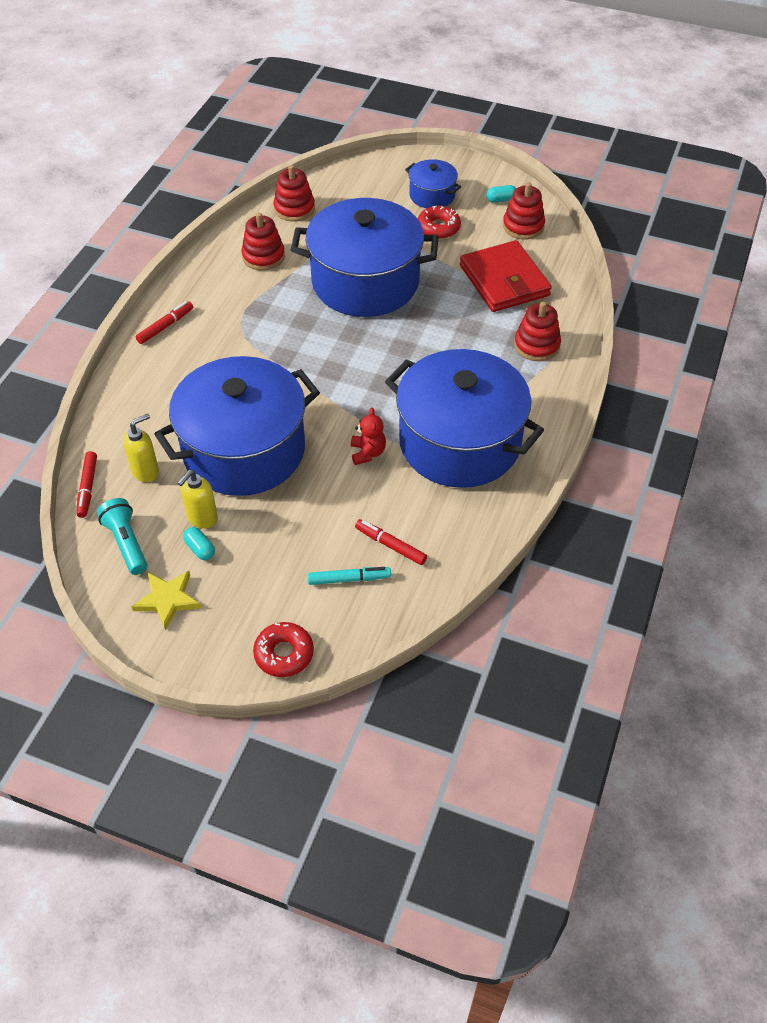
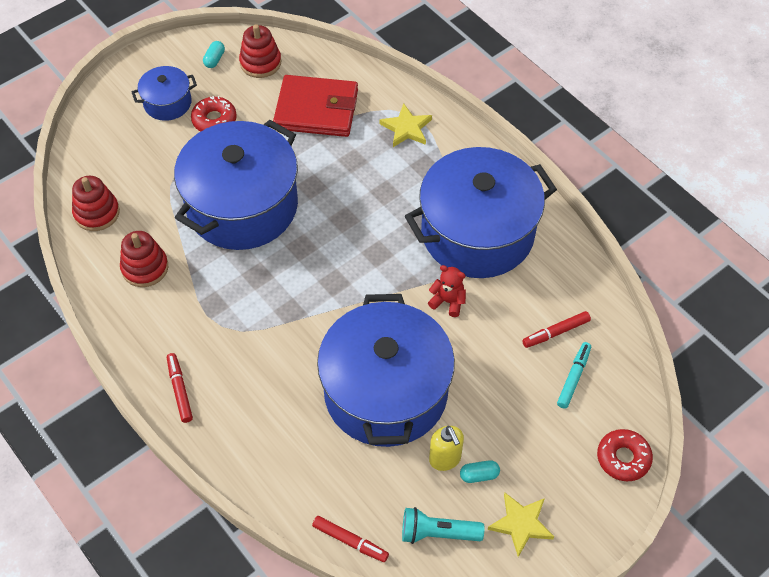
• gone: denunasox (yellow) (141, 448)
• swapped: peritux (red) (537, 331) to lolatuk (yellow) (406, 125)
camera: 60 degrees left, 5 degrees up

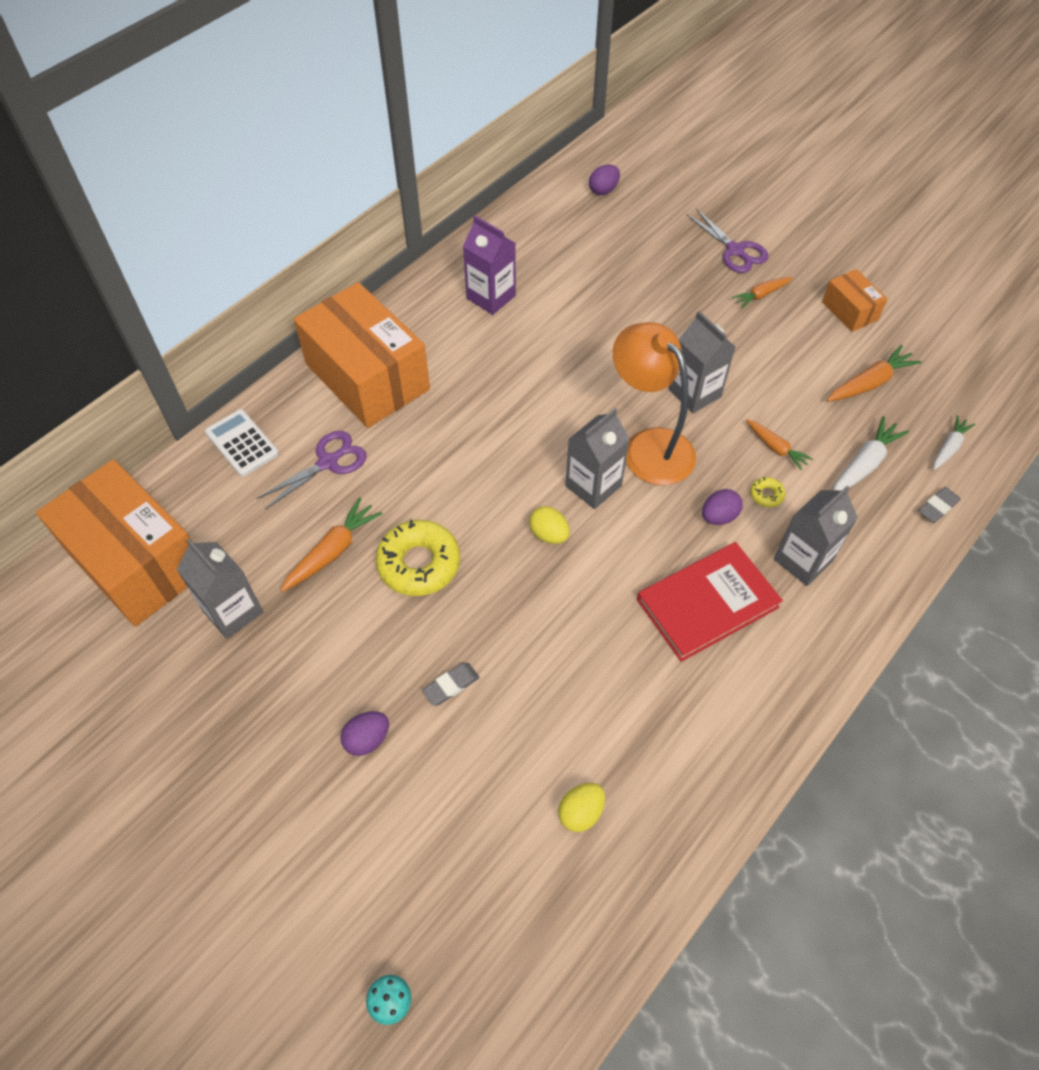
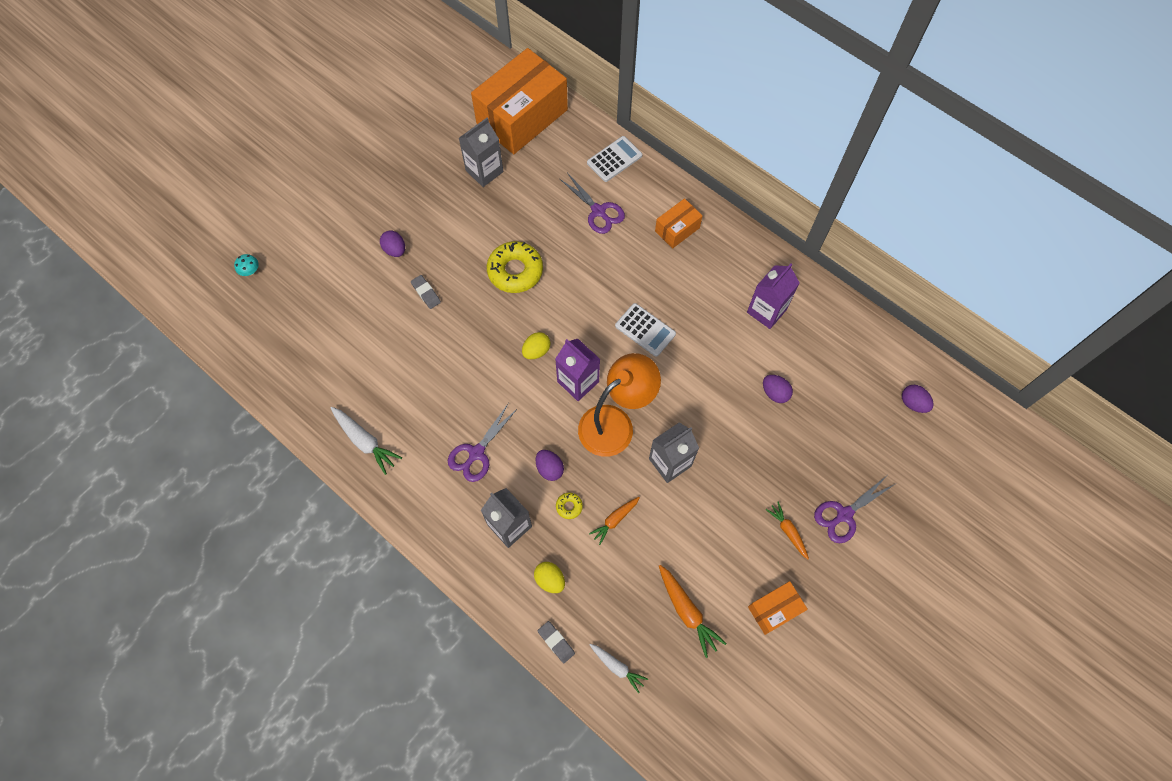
• gone: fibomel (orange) (331, 545)
• scaled: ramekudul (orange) (361, 355) = (679, 223) x0.46
• shifted: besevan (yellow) (581, 807) to (549, 577)
• repainted: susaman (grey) (597, 458) to susaman (purple) (577, 370)
• swapped: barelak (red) (710, 602) to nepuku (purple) (483, 442)
• shifted: fibomel (white) (871, 453) to (366, 441)
• new: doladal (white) (645, 330)
• new: besevan (purple) (778, 389)
camera: 90 degrees right, 10 degrees up

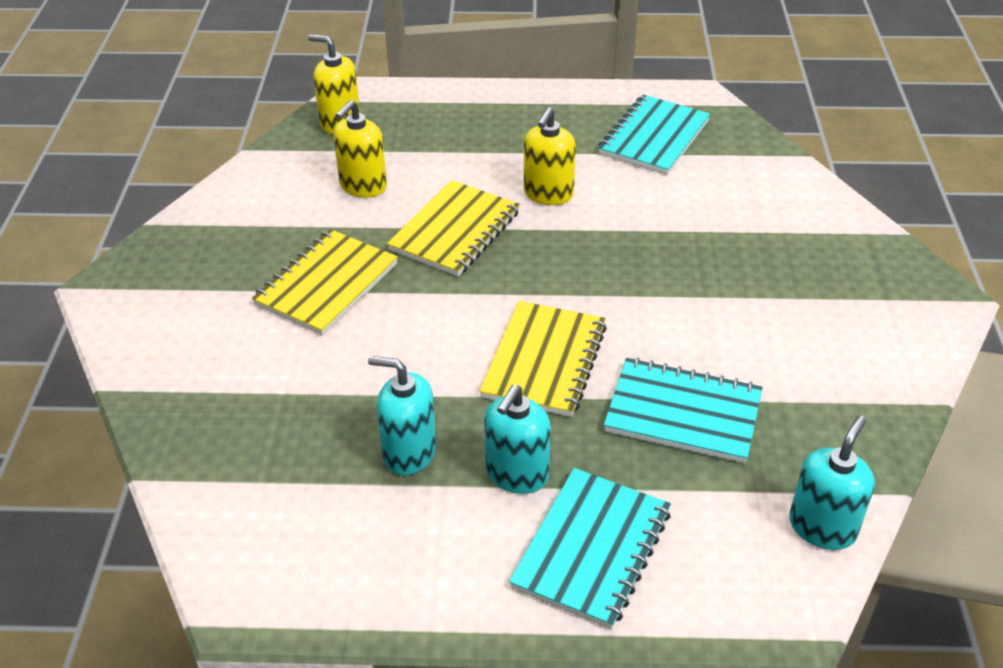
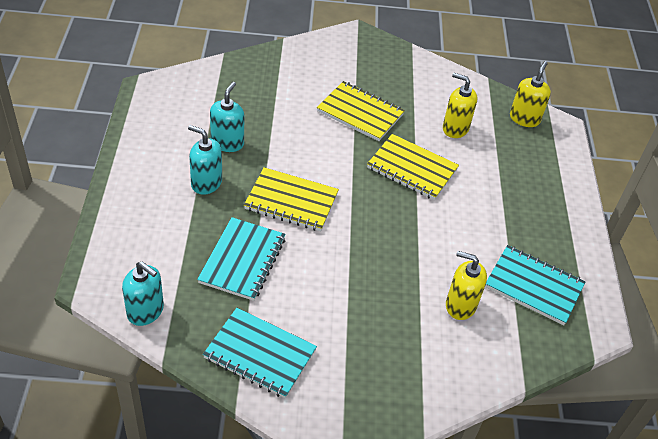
• shifted: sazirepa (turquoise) (590, 548) to (260, 353)
• shifted: denunasox (yellow) (550, 156) to (466, 285)
camera: 85 degrees right, 5 degrees up

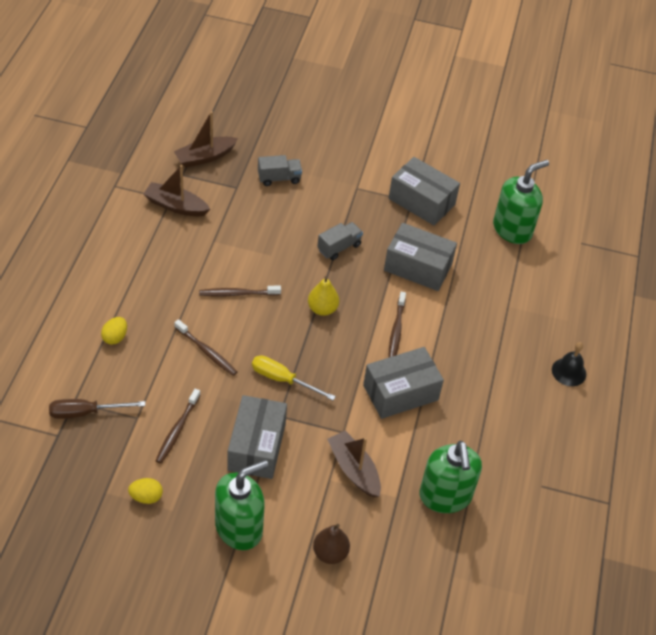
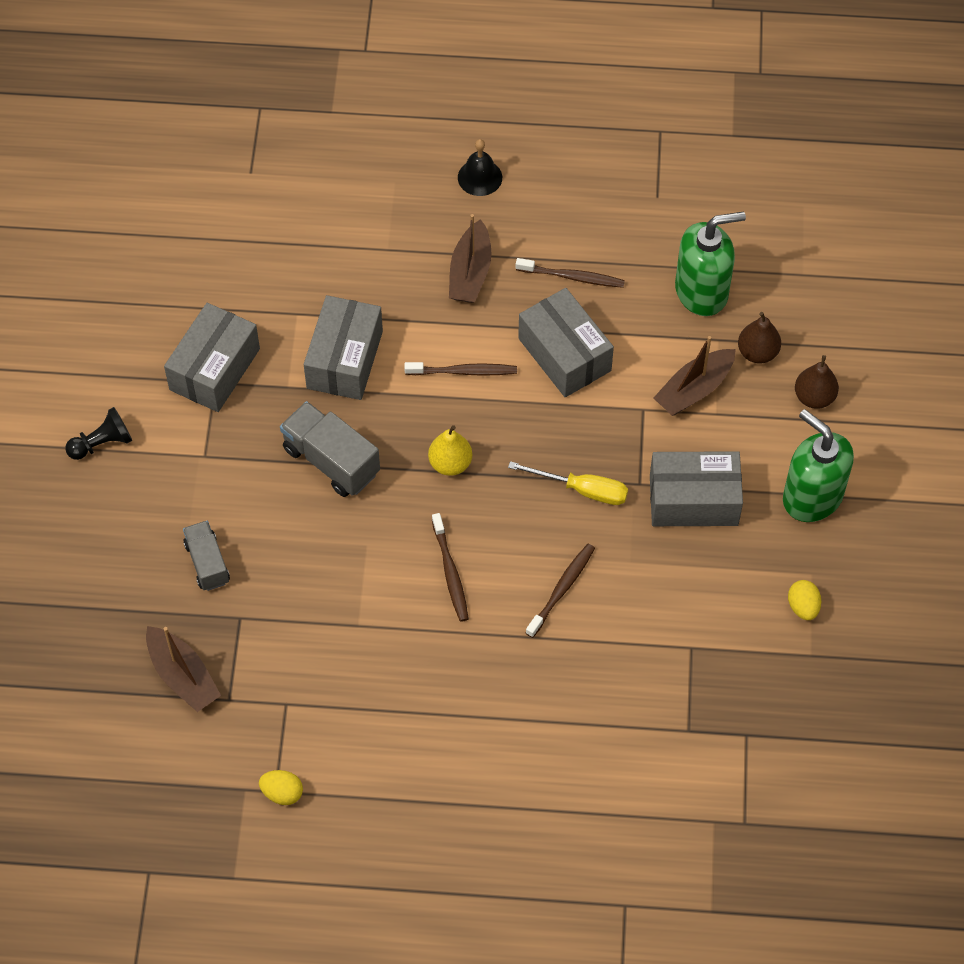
• gone: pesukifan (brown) (97, 409)
• shifted: besevan (yellow) (114, 331) to (281, 787)
• shifted: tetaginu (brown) (176, 190) to (470, 258)
• shifted: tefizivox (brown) (178, 426) to (570, 273)
• rotated: pesukifan (yellow) (294, 377) = (568, 483) 90 degrees counterclockwise
• scaled: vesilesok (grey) (340, 241) = (330, 449) x1.54
• gone: denunasox (green) (521, 202)
• new: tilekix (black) (98, 433)
• new: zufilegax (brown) (759, 337)
camera: 95 degrees left, 10 degrees up

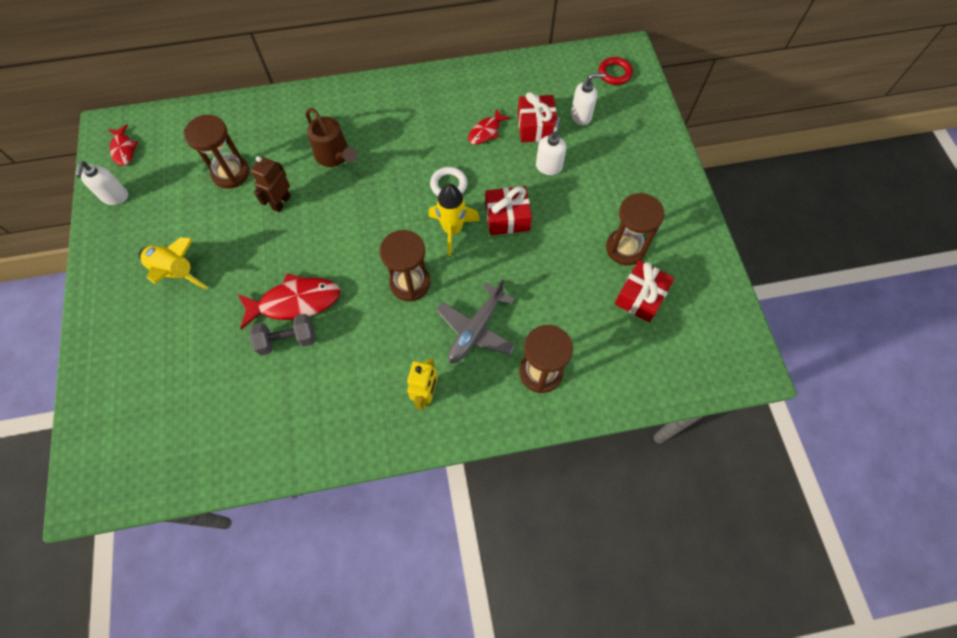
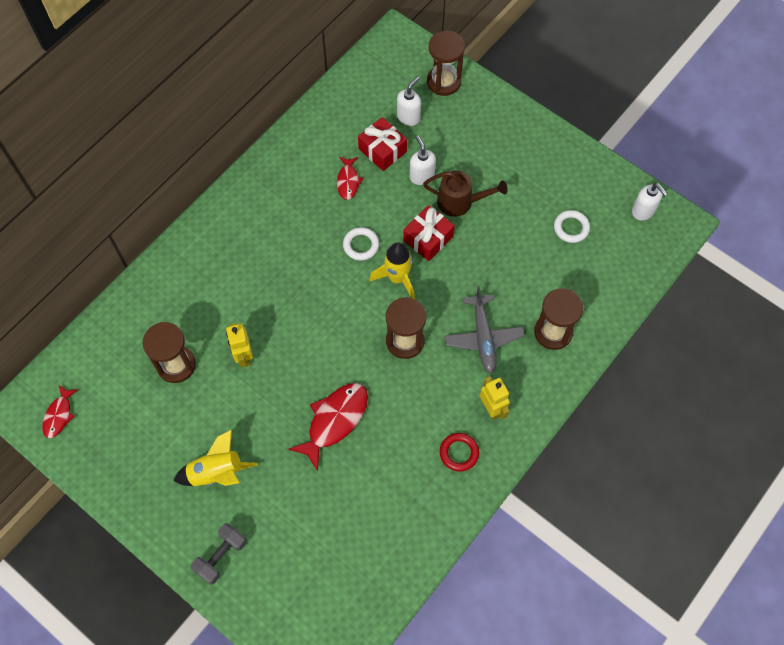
• shifted: denunasox (white) (102, 183) to (650, 201)
• rotated: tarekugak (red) (123, 145) = (60, 411) 75 degrees clockwise
• shifted: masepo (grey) (282, 335) to (219, 554)
• repainted: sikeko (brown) (270, 184) to sikeko (yellow) (239, 345)
• shifted: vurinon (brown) (331, 137) to (465, 194)
• shifted: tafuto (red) (616, 71) to (459, 452)
• shifted: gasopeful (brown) (635, 229) to (446, 63)
• swapped: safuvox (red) (645, 291) to tafuto (white) (572, 226)
camera: 40 degrees left, 0 degrees up

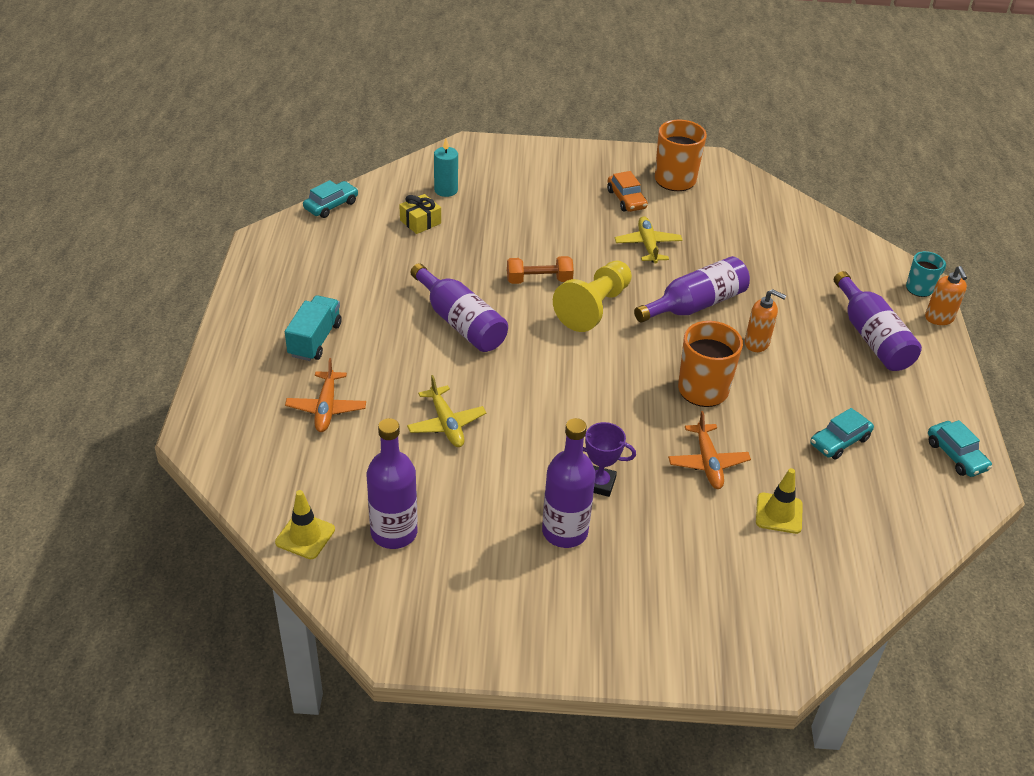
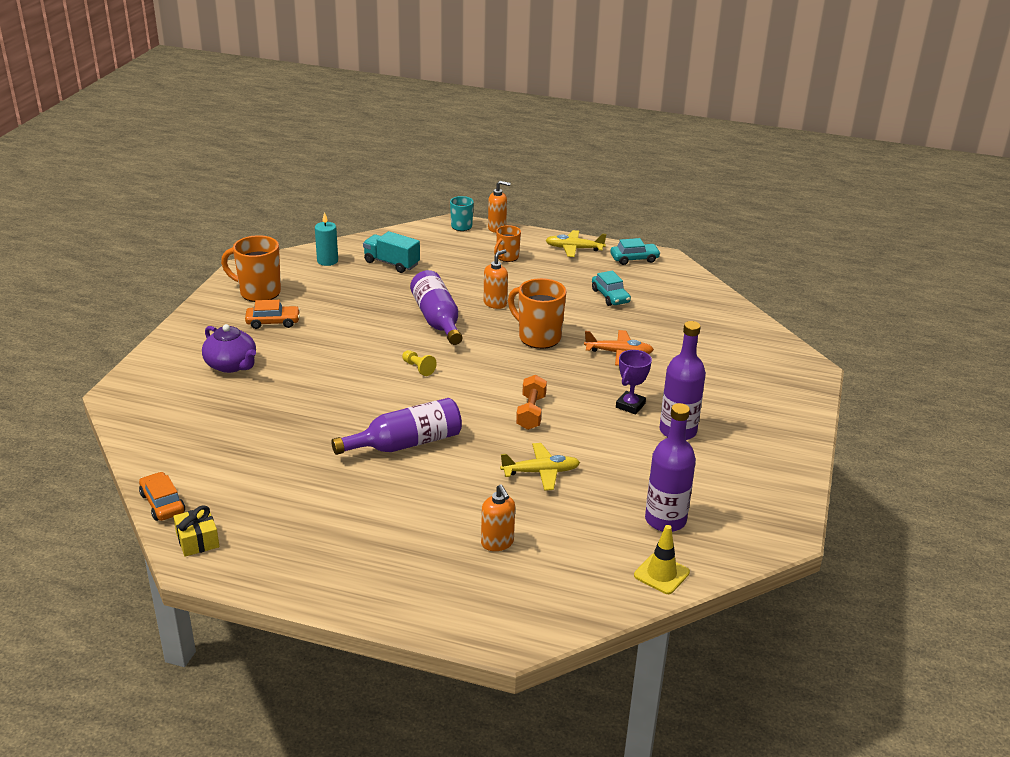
• shifted: vesilesok (turquoise) (313, 328) to (391, 252)
• swapped: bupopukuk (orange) (325, 395) to denunasox (orange) (498, 517)
• repainted: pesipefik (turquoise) (330, 199) to pesipefik (orange) (162, 496)
• shifted: safuvox (yellow) (420, 214) to (196, 531)
• shifted: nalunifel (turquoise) (446, 168) to (326, 239)
• shifted: masepo (orange) (540, 270) to (531, 402)
• scaled: tilekix (yellow) (592, 296) = (419, 363) x0.44
• shifted: bupopukuk (yellow) (649, 240) to (576, 243)
• gone: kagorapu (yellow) (779, 501)
• swapped: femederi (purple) (878, 321) to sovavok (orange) (507, 243)
• new: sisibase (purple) (229, 348)
camera: 75 degrees left, 10 degrees down

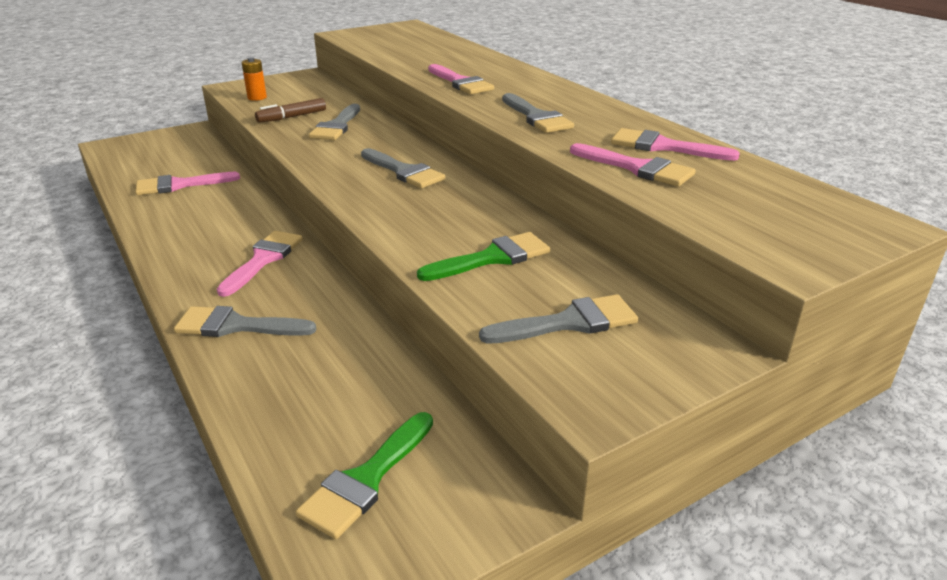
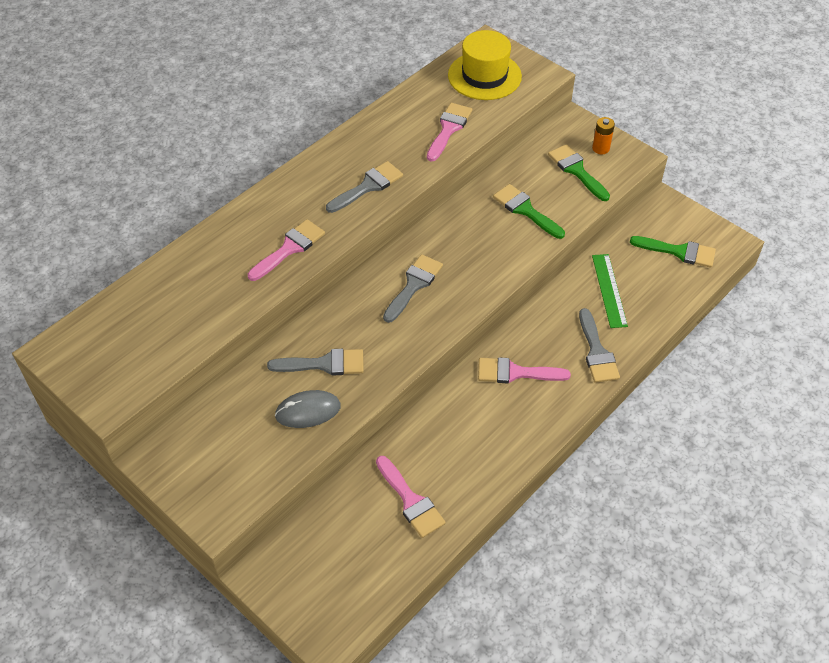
• shifted: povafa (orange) (254, 79) to (603, 135)
• swapped: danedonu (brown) (290, 110) to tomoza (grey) (308, 409)
• repainted: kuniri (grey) (558, 319) to kuniri (green) (579, 172)
• gone: kuniri (pink) (675, 144)
• new: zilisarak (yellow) (485, 65)
• new: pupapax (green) (610, 291)
camera: 105 degrees left, 20 degrees up

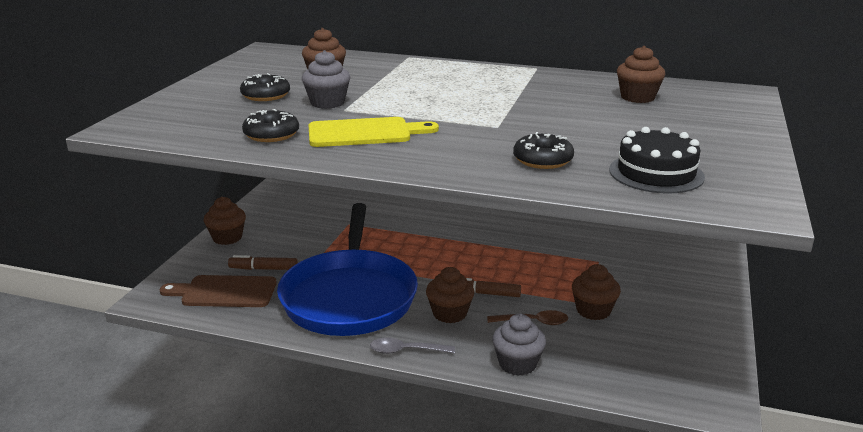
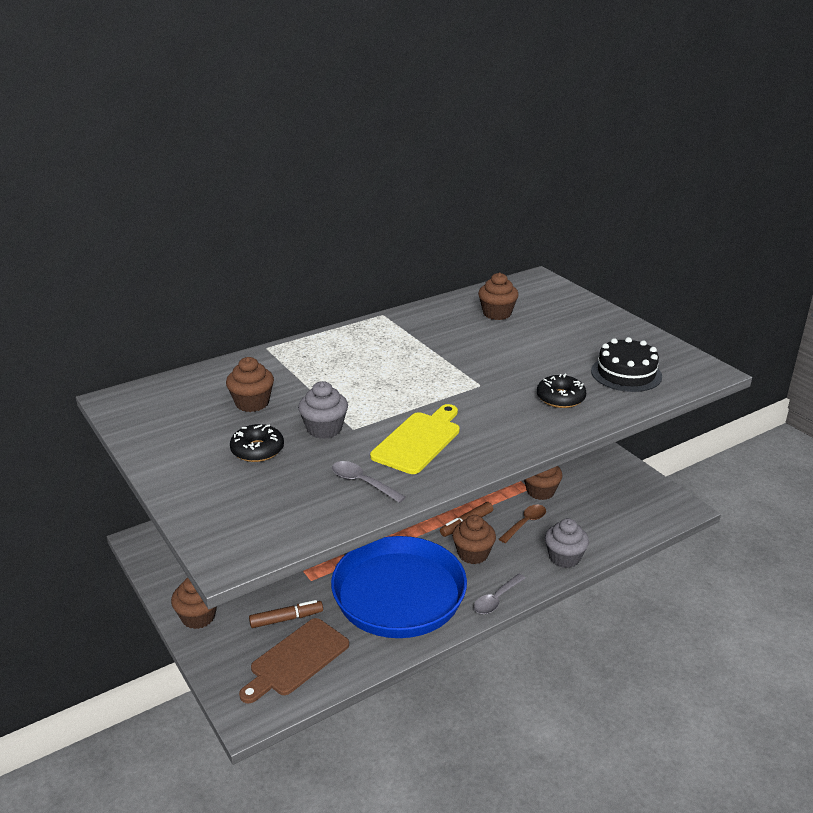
• rotated: danedonu (brown) (263, 262) = (286, 614) 150 degrees counterclockwise
• swapped: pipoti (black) (270, 125) to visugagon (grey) (369, 482)
camera: 50 degrees left, 5 degrees up

